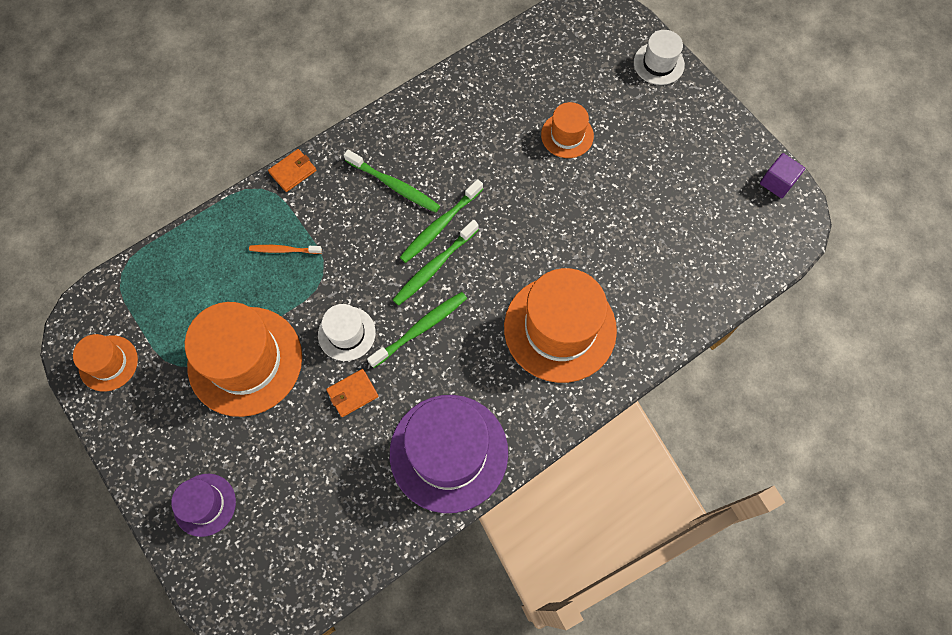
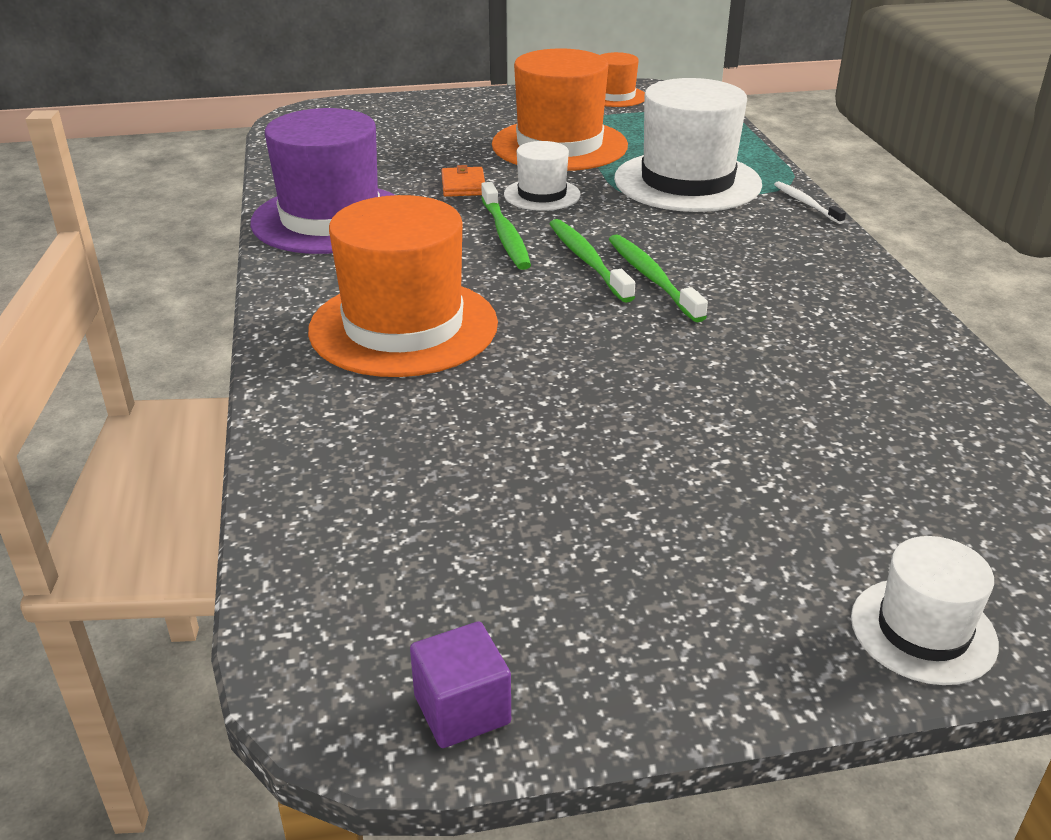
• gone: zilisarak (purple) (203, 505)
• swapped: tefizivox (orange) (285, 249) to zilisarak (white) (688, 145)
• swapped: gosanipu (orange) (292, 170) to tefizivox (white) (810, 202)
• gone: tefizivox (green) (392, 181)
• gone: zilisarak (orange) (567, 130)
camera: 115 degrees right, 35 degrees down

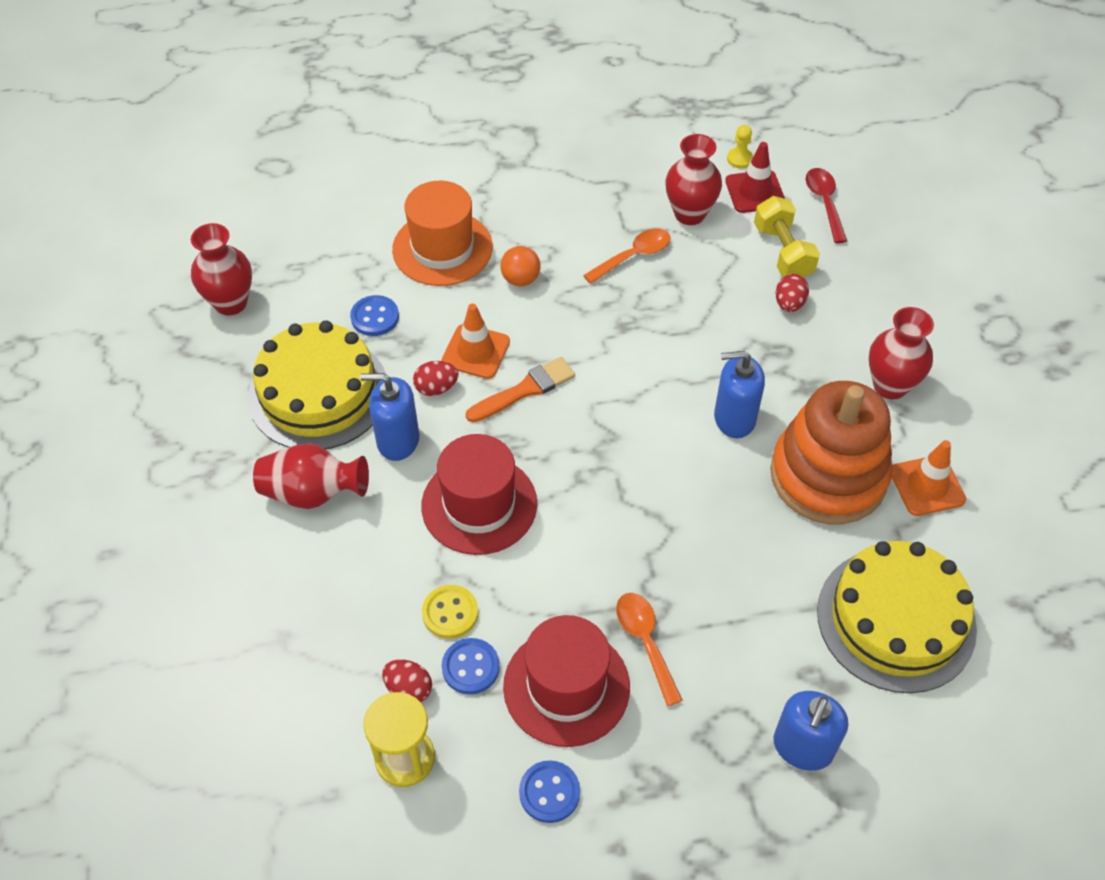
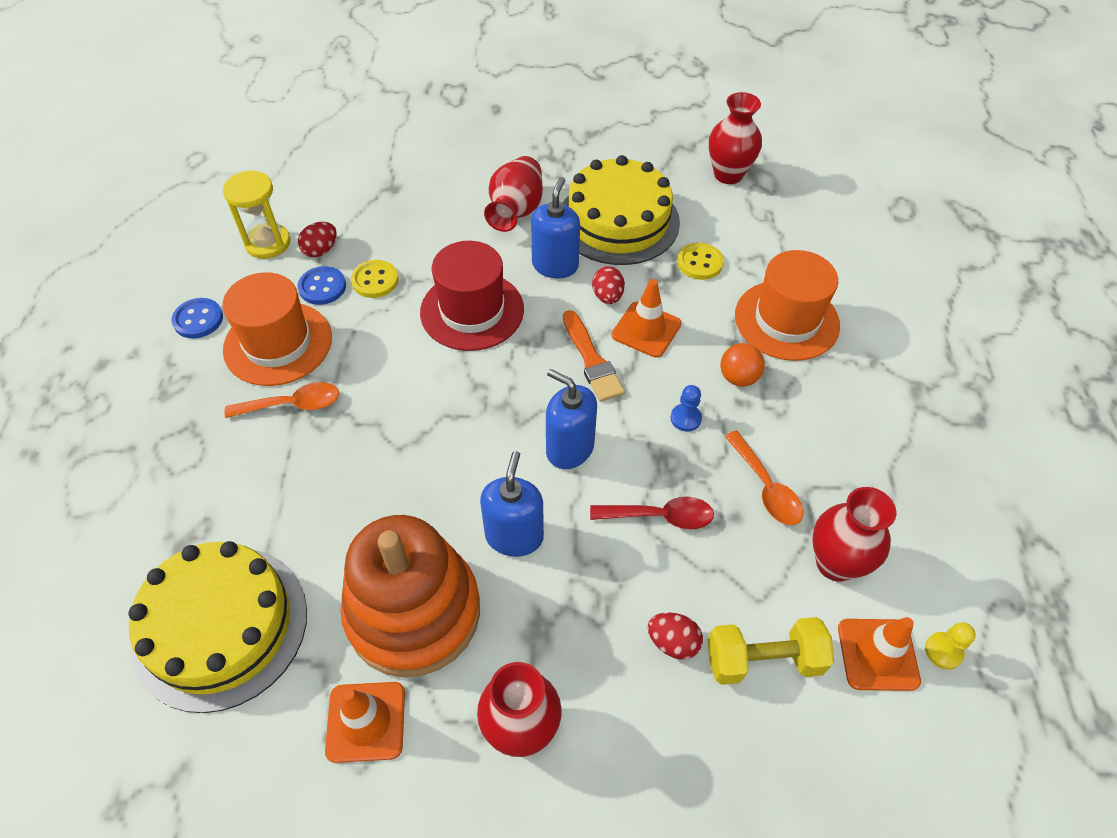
• repainted: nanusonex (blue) (374, 315) to nanusonex (yellow) (700, 261)
• repainted: zilisarak (red) (566, 681) to zilisarak (orange) (277, 329)
• repainted: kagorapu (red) (755, 177) to kagorapu (orange) (879, 654)
• shifted: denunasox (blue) (810, 731) to (571, 419)
• shifted: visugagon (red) (826, 205) to (652, 512)
• new: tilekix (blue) (686, 408)
camera: 100 degrees right, 0 degrees up

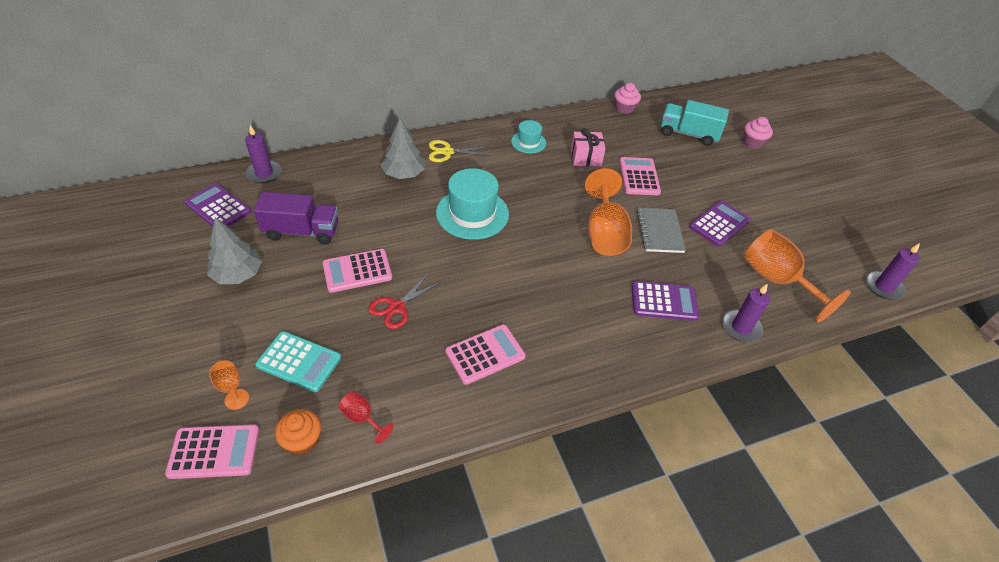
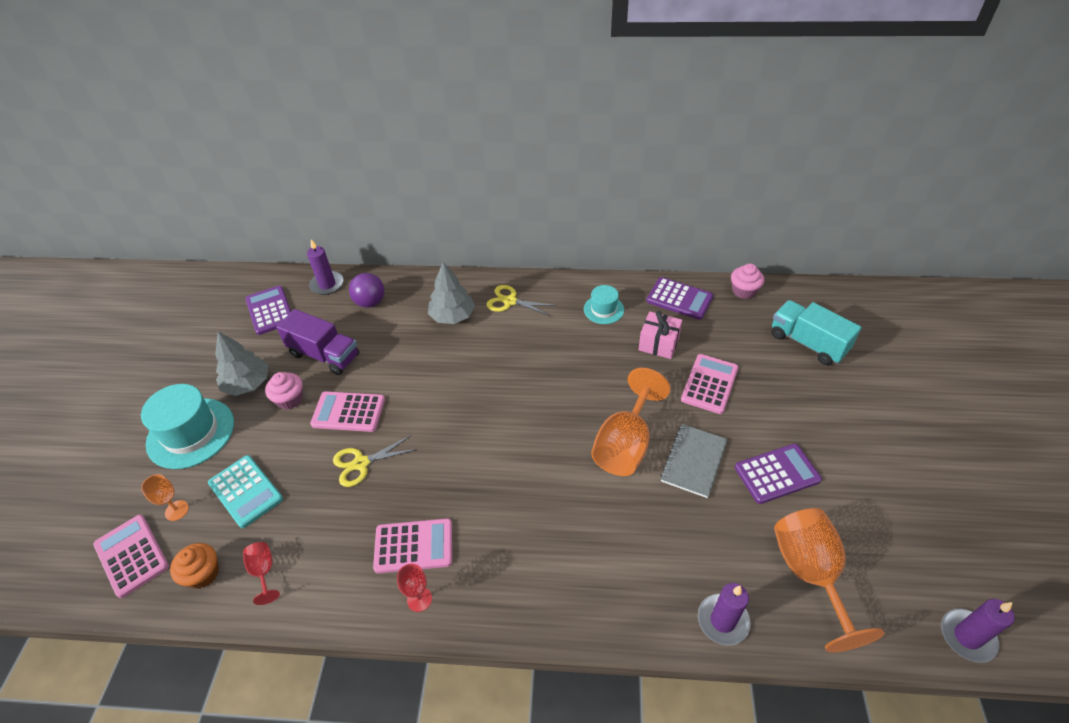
• rotated: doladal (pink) (212, 451) = (131, 556) 150 degrees counterclockwise
• repainted: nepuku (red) (404, 301) to nepuku (yellow) (375, 461)
• shifted: zilisarak (turquoise) (472, 204) to (187, 426)
• shifted: doladal (purple) (665, 301) to (680, 298)
• shifted: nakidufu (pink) (758, 132) to (284, 391)
• new: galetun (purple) (367, 290)
• new: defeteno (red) (414, 588)
camera: 30 degrees right, 0 degrees up

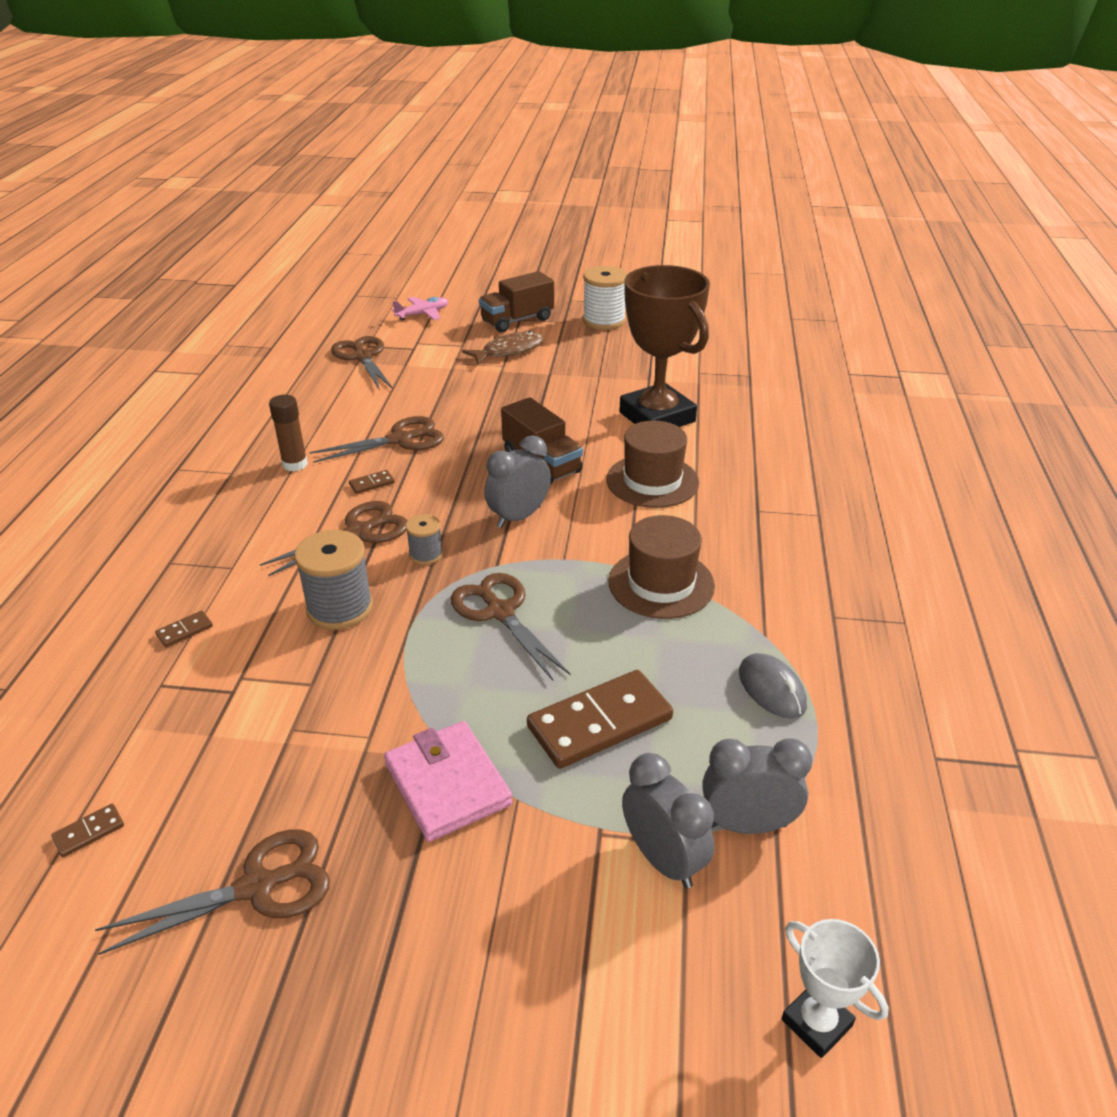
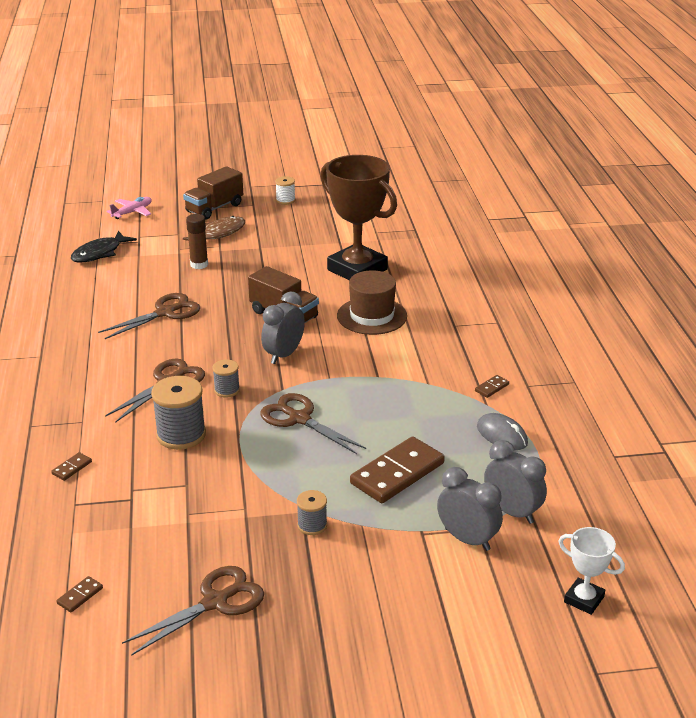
• shifted: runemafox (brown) (288, 433) to (197, 241)
• swapped: nepuku (brown) (362, 363) to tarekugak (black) (104, 247)
• shifted: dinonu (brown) (372, 482) to (492, 386)
• swapped: gosanipu (pink) (448, 781) to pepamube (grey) (312, 512)
• scaled: pepamube (white) (605, 298) = (285, 190) x0.55
• gone: zilisarak (brown) (661, 567)
• rotated: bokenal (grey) (757, 786) = (515, 482) 60 degrees clockwise
camera: 15 degrees left, 5 degrees down

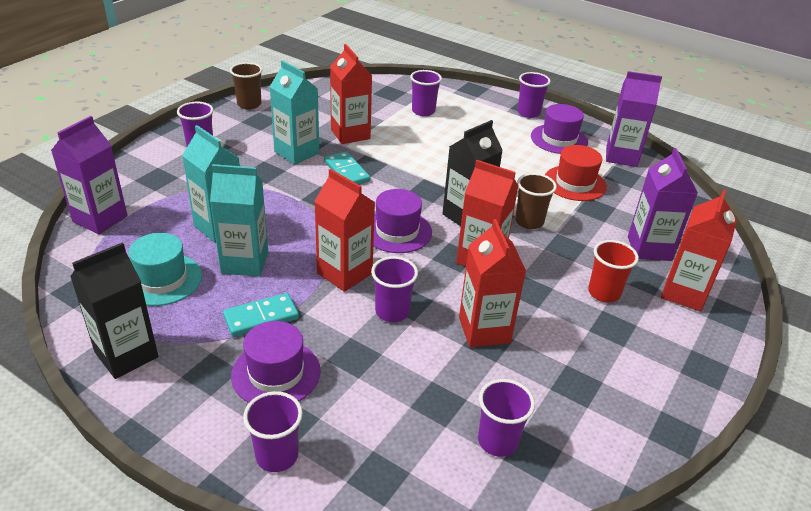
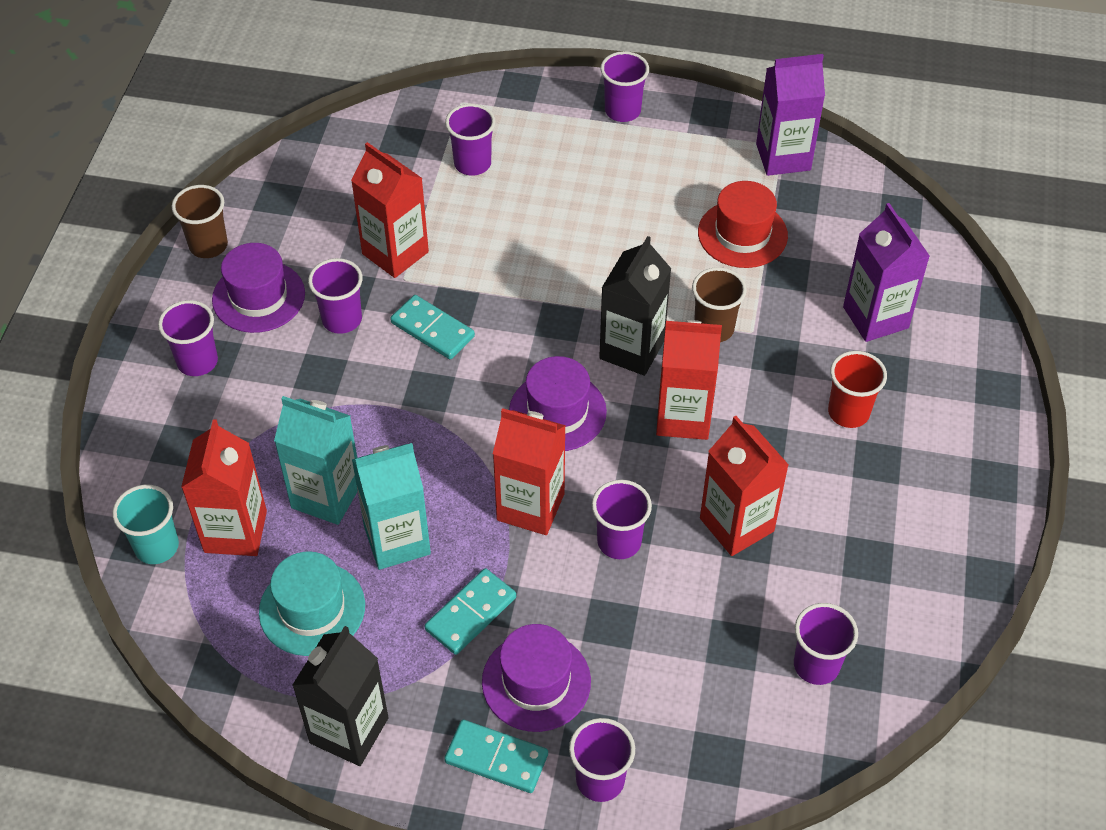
• swapped: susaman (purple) (89, 175) to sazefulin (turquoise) (145, 524)
• swapped: susaman (turquoise) (294, 112) to sazefulin (purple) (335, 296)
• shifted: zilisarak (purple) (559, 129) to (258, 288)
• shifted: susaman (red) (699, 250) to (224, 487)
• new: dinonu (turquoise) (496, 756)
camera: 20 degrees left, 15 degrees up

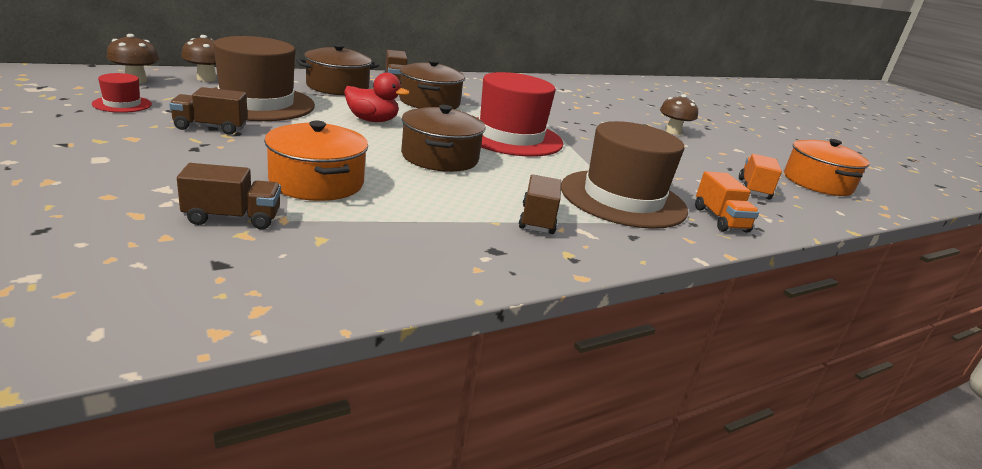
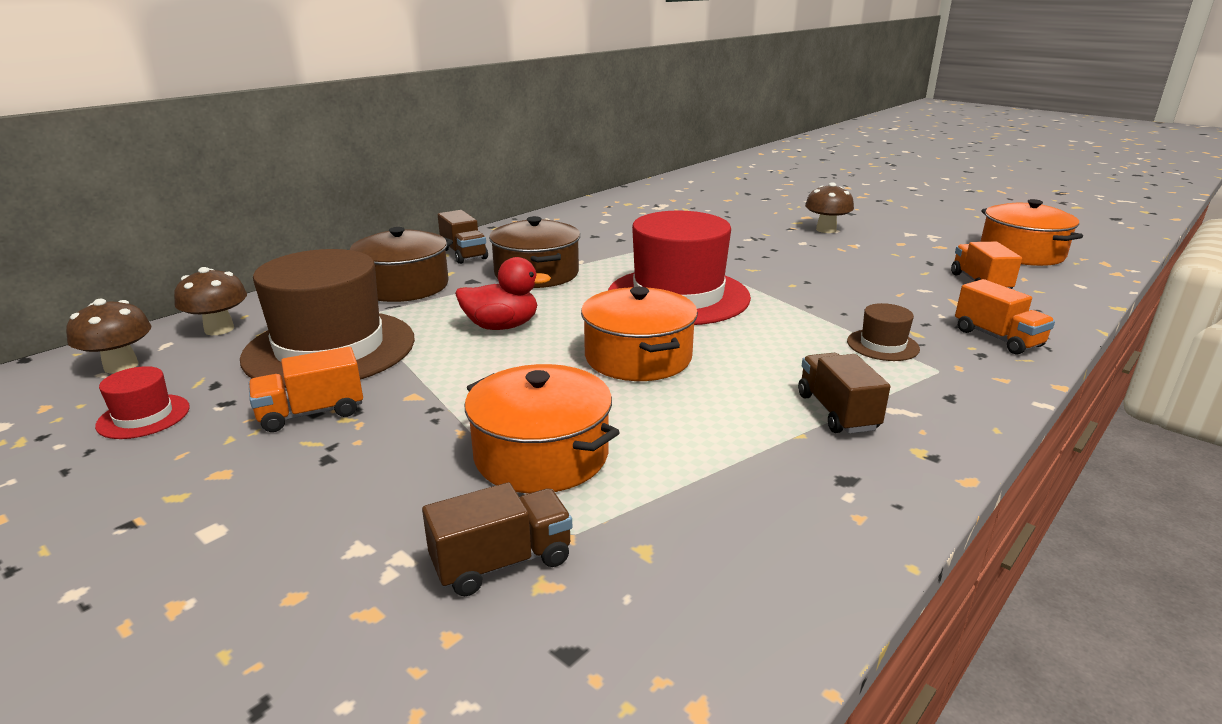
• repainted: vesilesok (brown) (208, 111) to vesilesok (orange) (305, 389)
• repainted: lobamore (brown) (443, 138) to lobamore (orange) (639, 334)
• scaled: zilisarak (brown) (624, 175) = (883, 332) x0.42
camera: 15 degrees left, 0 degrees up

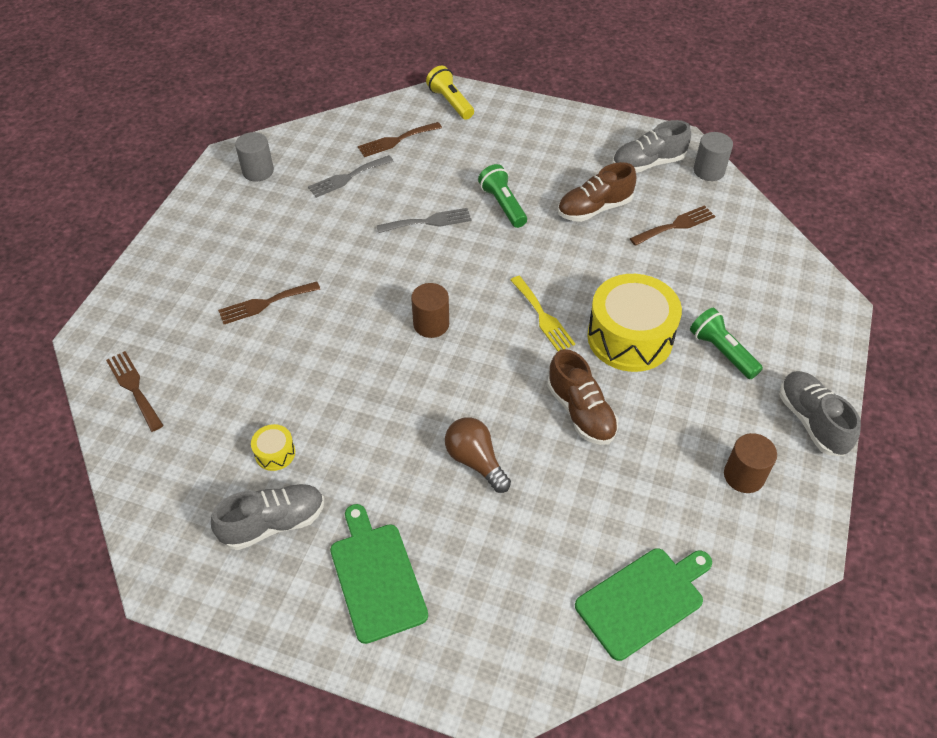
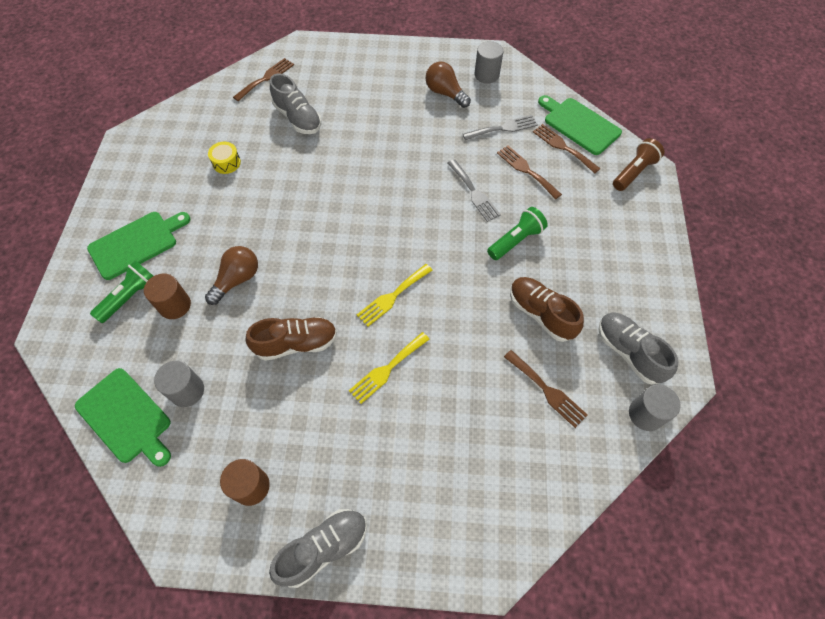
• shifted: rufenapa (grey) (267, 517) to (296, 104)
• shifted: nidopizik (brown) (269, 302) to (529, 172)
• rotated: nidopizik (grey) (350, 176) = (500, 127) 120 degrees clockwise
• shifted: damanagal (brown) (430, 310) to (167, 296)
• repainted: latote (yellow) (450, 93) to latote (brown) (639, 164)
• rotated: rufenapa (brown) (582, 397) = (291, 339) 150 degrees counterclockwise
• swapped: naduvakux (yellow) (634, 323) to nidopizik (yellow) (389, 368)
• shifted: latote (green) (726, 343) to (121, 291)
• new: damanagal (grey) (179, 384)
• new: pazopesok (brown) (448, 85)
• new: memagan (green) (580, 125)
camera: 75 degrees right, 10 degrees up

